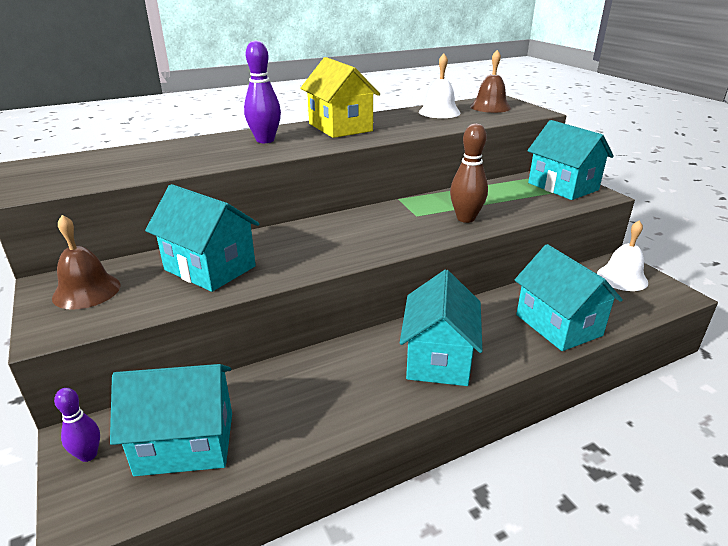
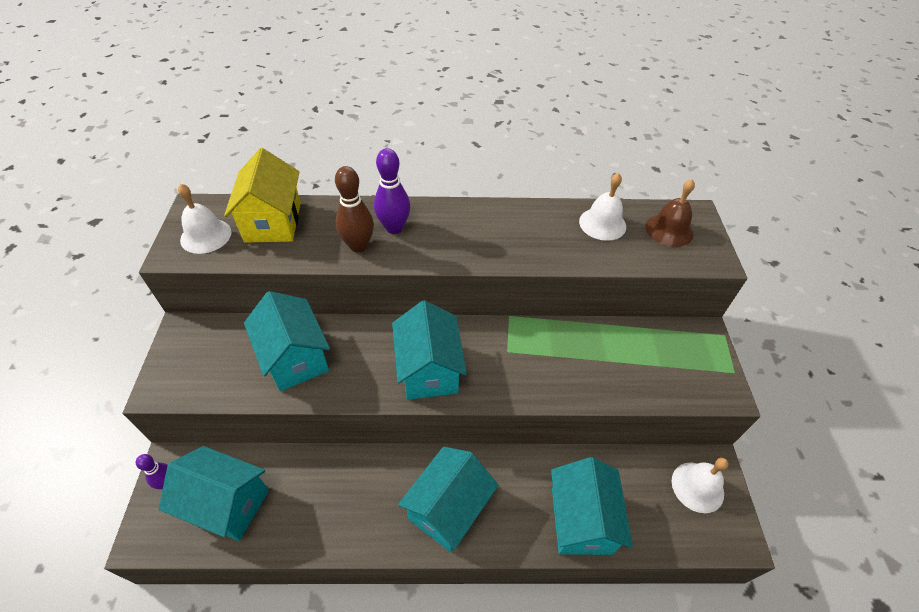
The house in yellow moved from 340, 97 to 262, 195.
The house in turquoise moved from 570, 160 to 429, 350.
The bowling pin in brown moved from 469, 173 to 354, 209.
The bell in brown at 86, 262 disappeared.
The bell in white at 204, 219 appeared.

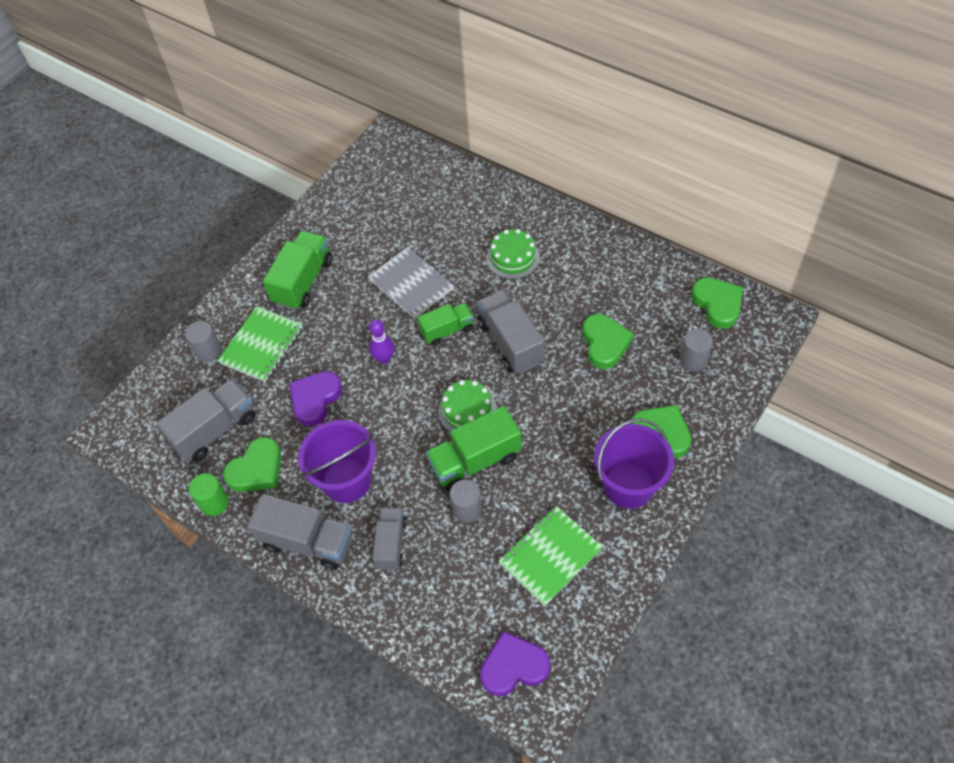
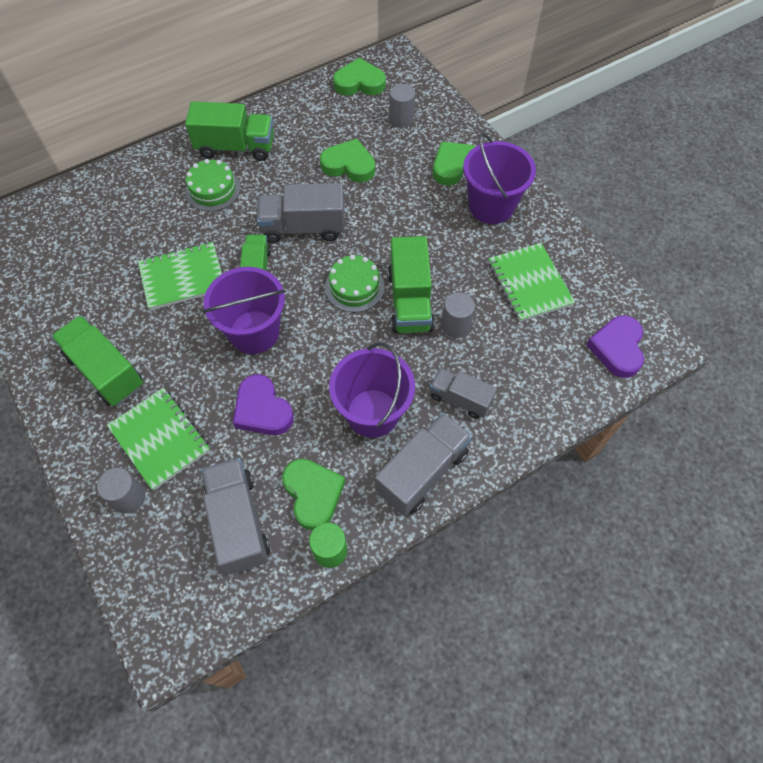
The notebook in grey at 411, 283 became the notebook in green at 180, 276.
The bowling pin in purple at 381, 341 was replaced by the bucket in purple at 244, 310.
The truck in green at 229, 131 appeared.

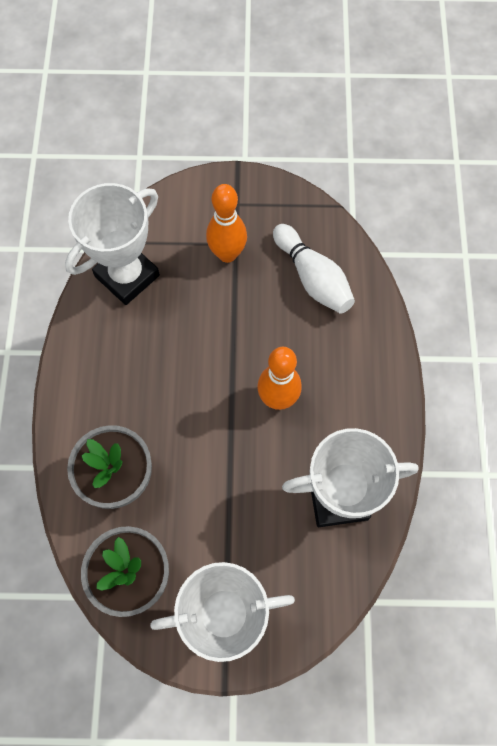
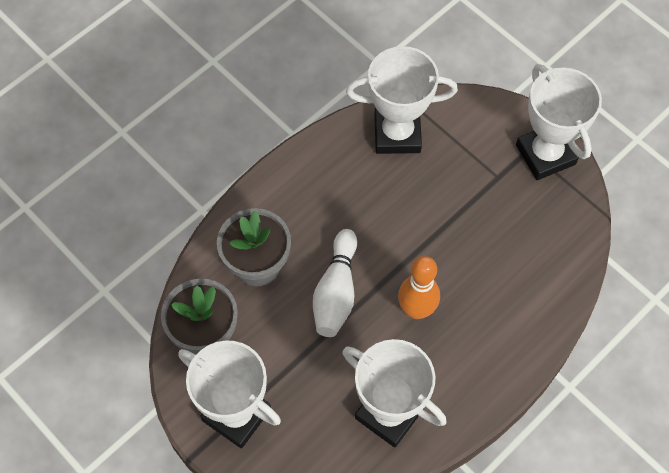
The bowling pin in orange at 226, 223 disappeared.
The bowling pin in white moved from 314, 269 to 335, 283.
The trophy in white at 559, 122 appeared.

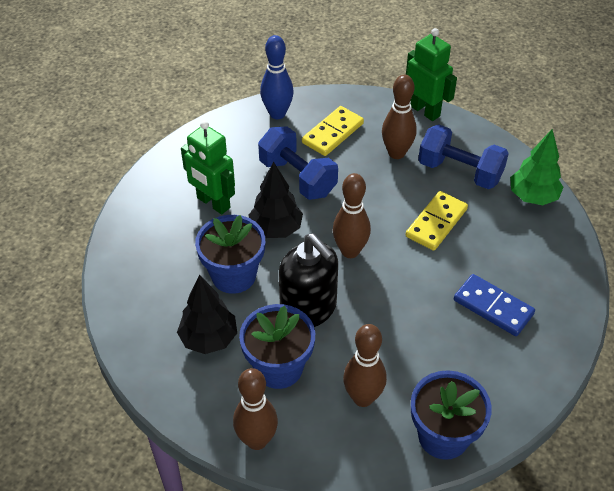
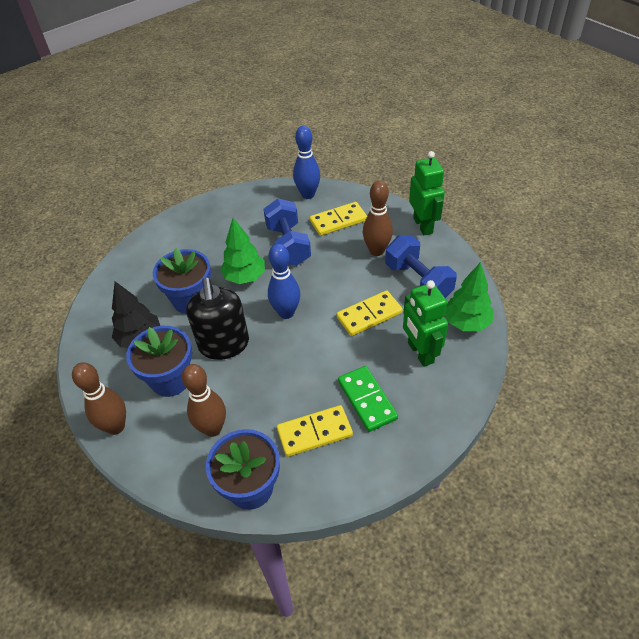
The robot in green moved from 208, 167 to 425, 323.
The tree in black at 276, 200 became the tree in green at 242, 251.
The bowling pin in brown at 352, 215 became the bowling pin in blue at 284, 281.
The domino in blue at 494, 305 became the domino in green at 368, 399.
The domino in yellow at 315, 431 appeared.

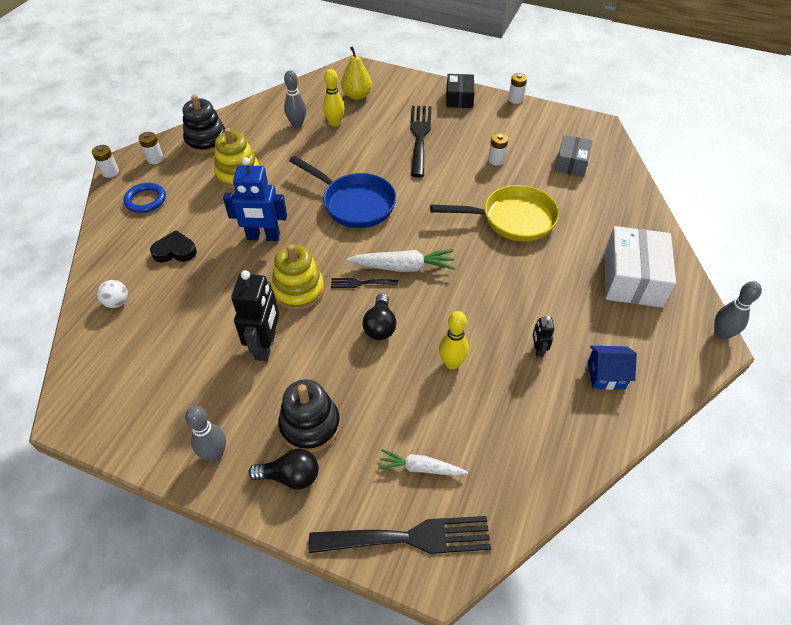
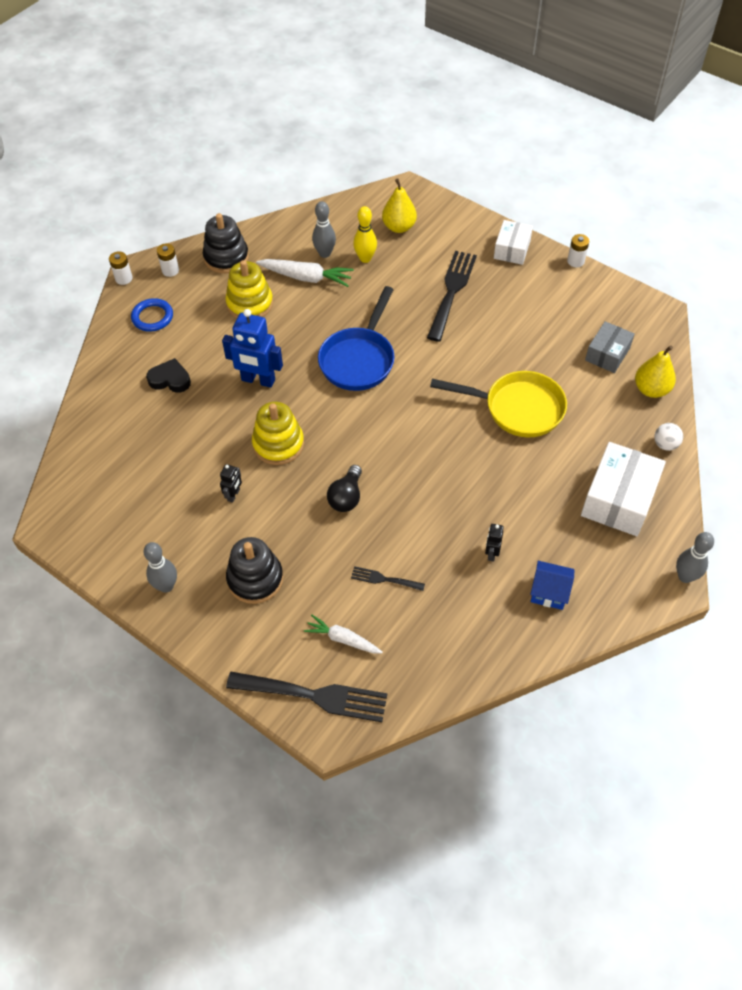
The box in black at 460, 91 became the box in white at 513, 242.
The battery in white at 498, 149 disappeared.
The pan in blue at 343, 192 turned 60 degrees clockwise.
The carrot in white moved from 401, 260 to 305, 273.
The robot in black at 255, 316 changed to 0.49 times the size.
The fork in black moved from 364, 283 to 388, 578.
The ball in white moved from 112, 294 to 668, 437.
The bowling pin in yellow at 454, 340 disappeared.
The light bulb in black at 283, 469 disappeared.
The pear in yellow at 655, 371 appeared.

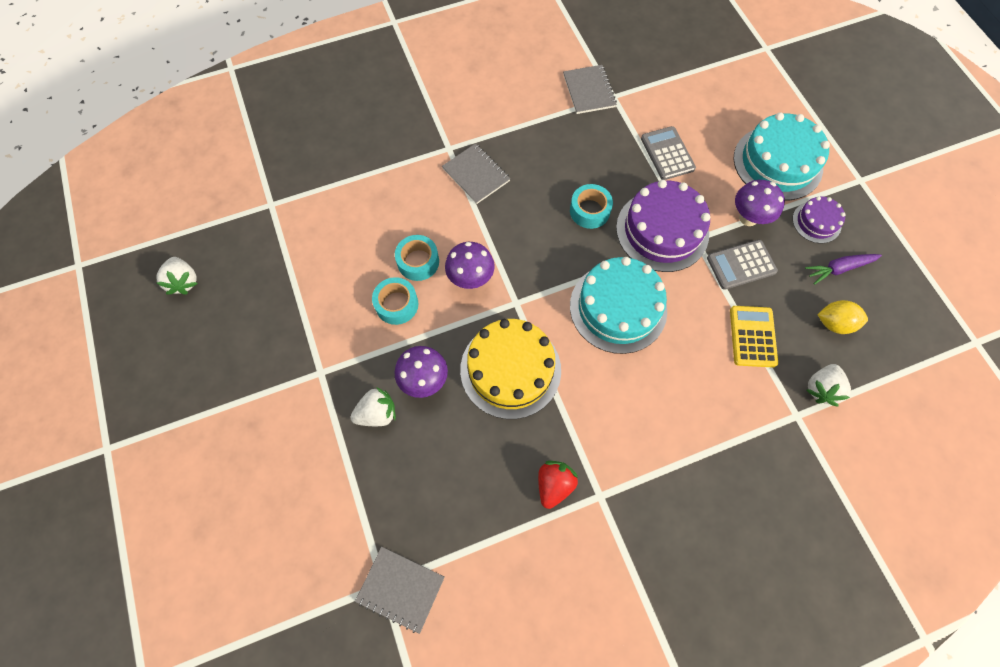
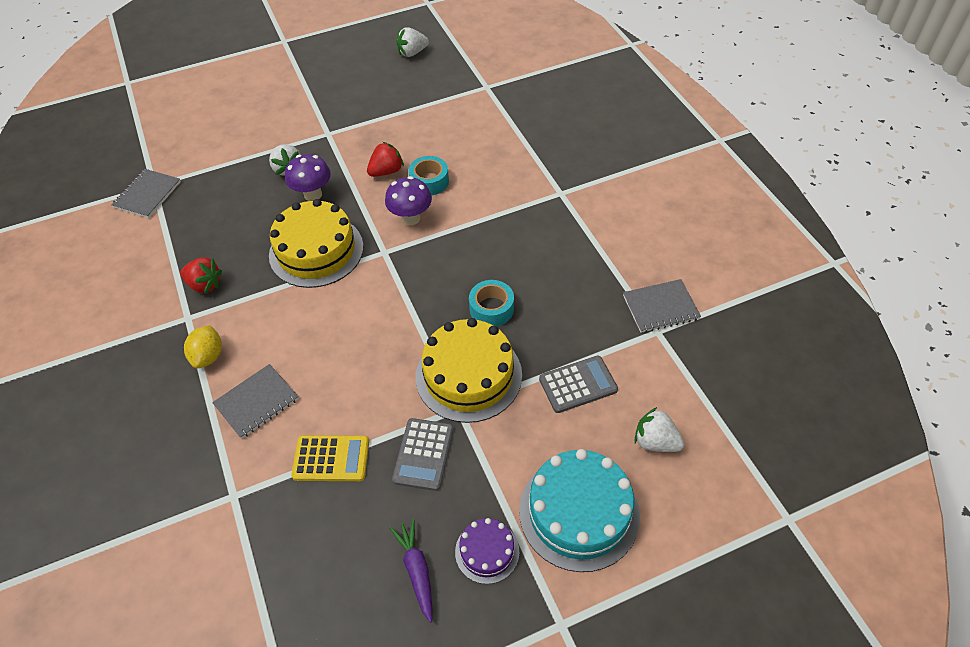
The notebook in grey moved from 476, 173 to 255, 401.
The cake in purple at 663, 226 became the cake in yellow at 469, 370.
The mushroom in purple at 760, 203 disappeared.
The calculator in grey at 742, 265 turned 150 degrees counterclockwise.
The cake in turquoise at 618, 305 disappeared.
The tape in turquoise at 395, 301 was replaced by the strawberry in red at 385, 159.
The lemon in yellow moved from 843, 317 to 203, 346.
The strawberry in white moved from 828, 385 to 659, 429.

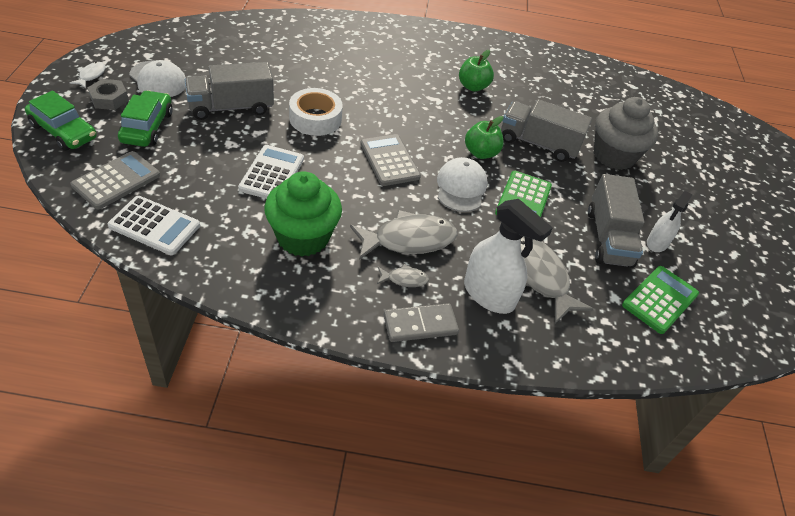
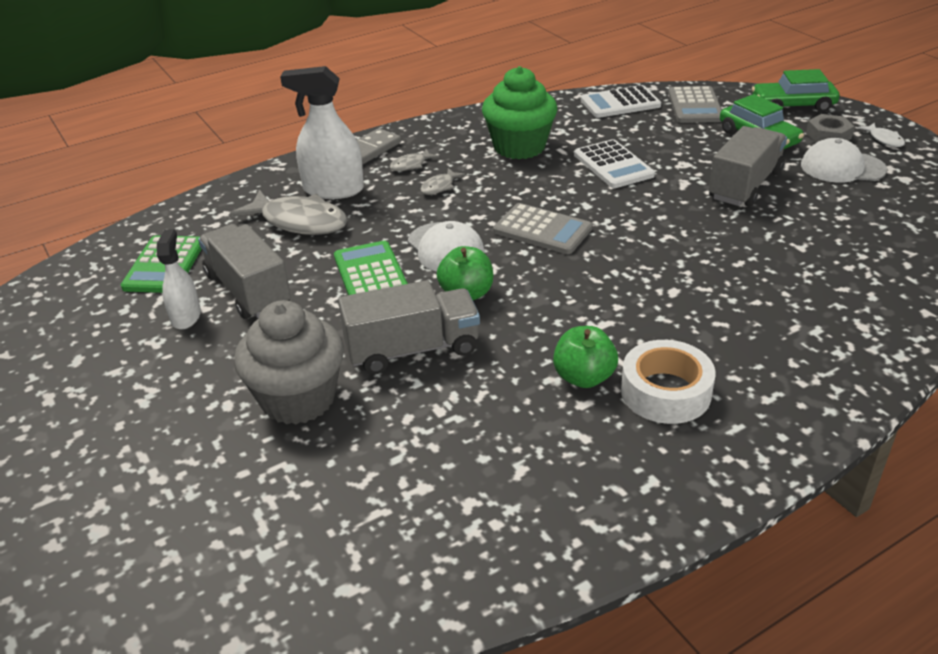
The tape in white moved from 316, 112 to 668, 382.
The fish in grey at 403, 235 changed to 0.47 times the size.

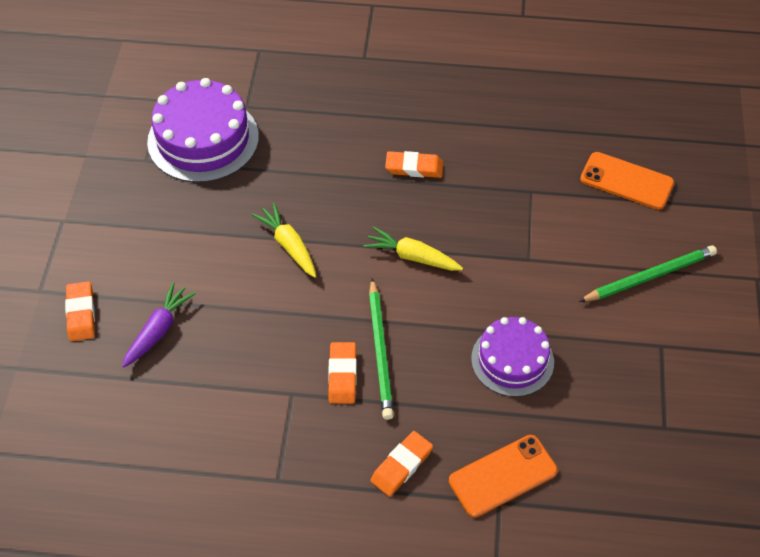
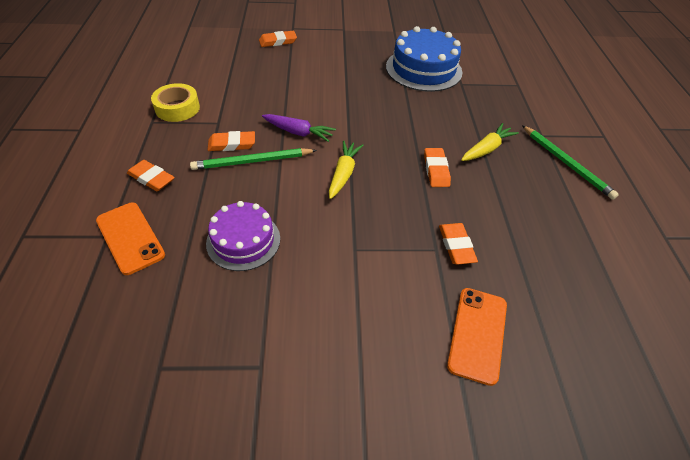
The cake in purple at 203, 130 became the cake in blue at 424, 59.
The carrot in yellow moved from 284, 240 to 490, 142.
The pencil in green moved from 648, 273 to 570, 162.
The carrot in purple moved from 159, 325 to 299, 128.
The tape in yellow at 175, 102 appeared.
The eraser in orange at 458, 244 appeared.

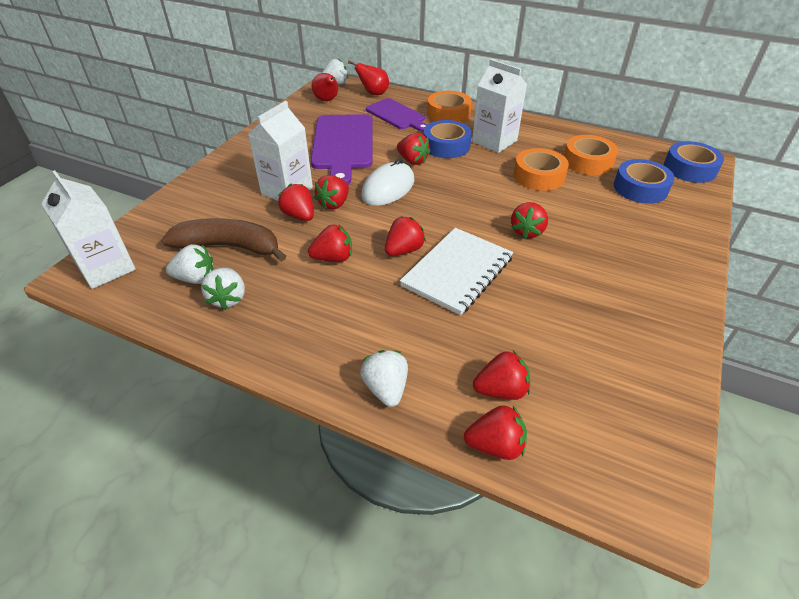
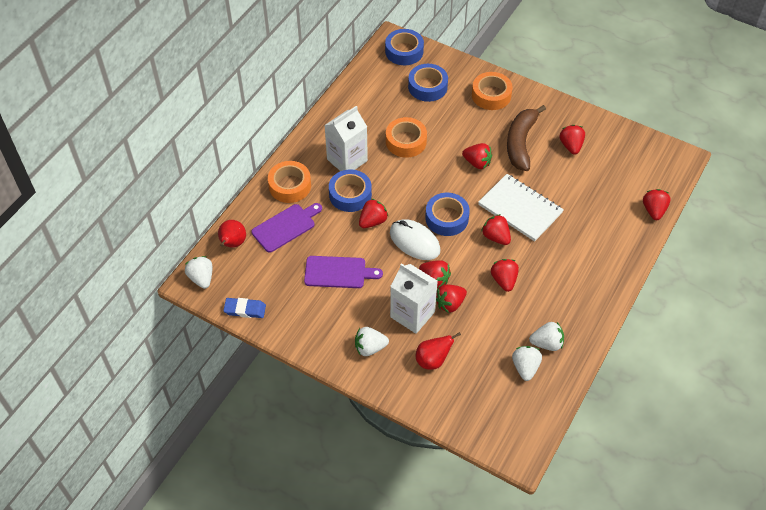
The pear in red moved from 325, 87 to 438, 351.
The cutting board in purple at 342, 149 changed to 0.62 times the size.
The tape in orange moved from 591, 155 to 492, 91.
The carton in white at 88, 229 disappeared.
The banana in brown moved from 223, 240 to 526, 138.
The strawberry in white moved from 384, 378 to 372, 341.
The strawberry in red moved from 501, 375 to 572, 140.
The tape in blue at 447, 214 appeared.
The eraser in blue at 244, 308 appeared.

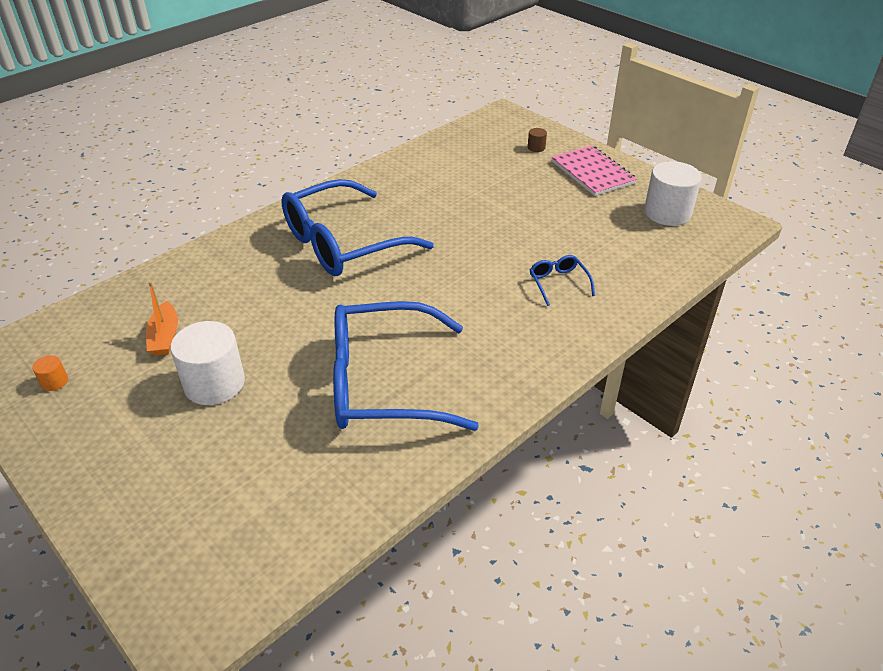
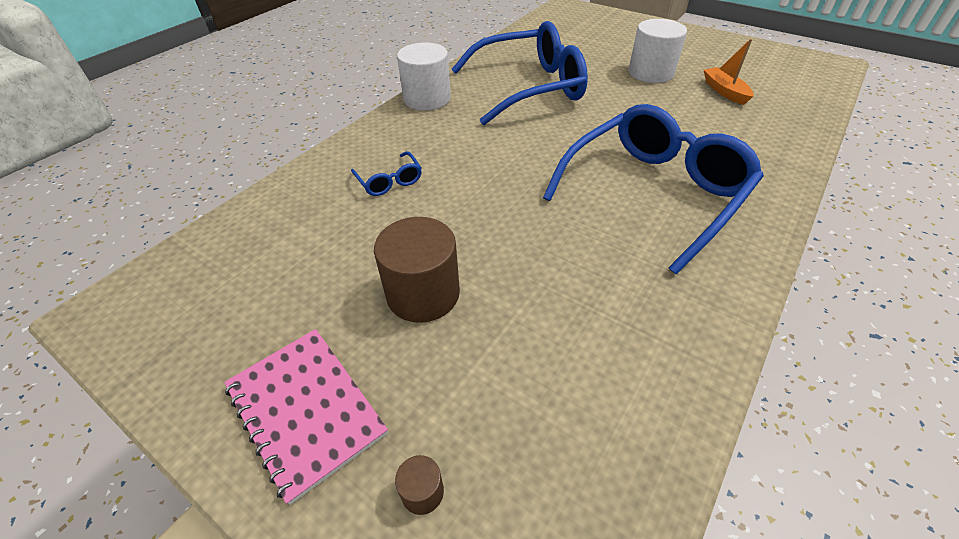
The cylinder in white moved from 673, 193 to 424, 77.
The cylinder in orange at 50, 373 disappeared.
The cylinder in brown at 417, 270 appeared.

